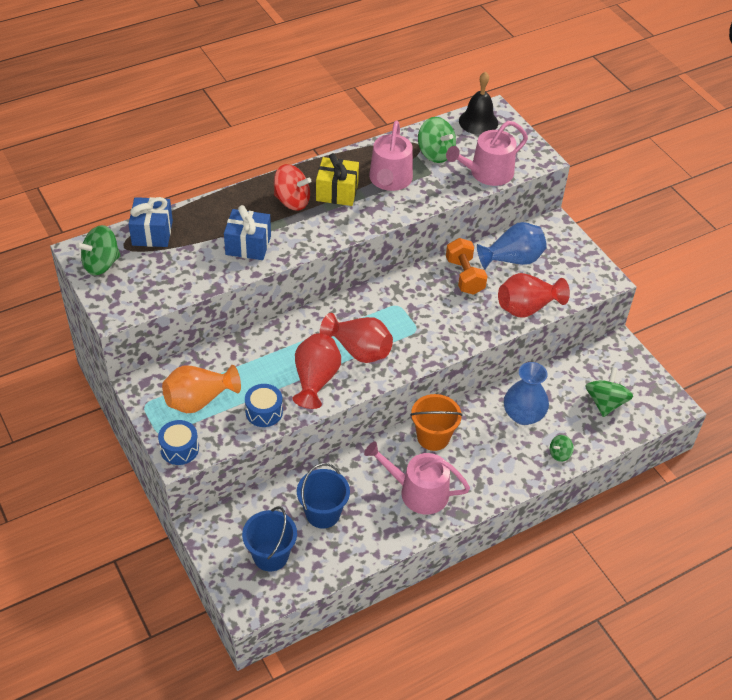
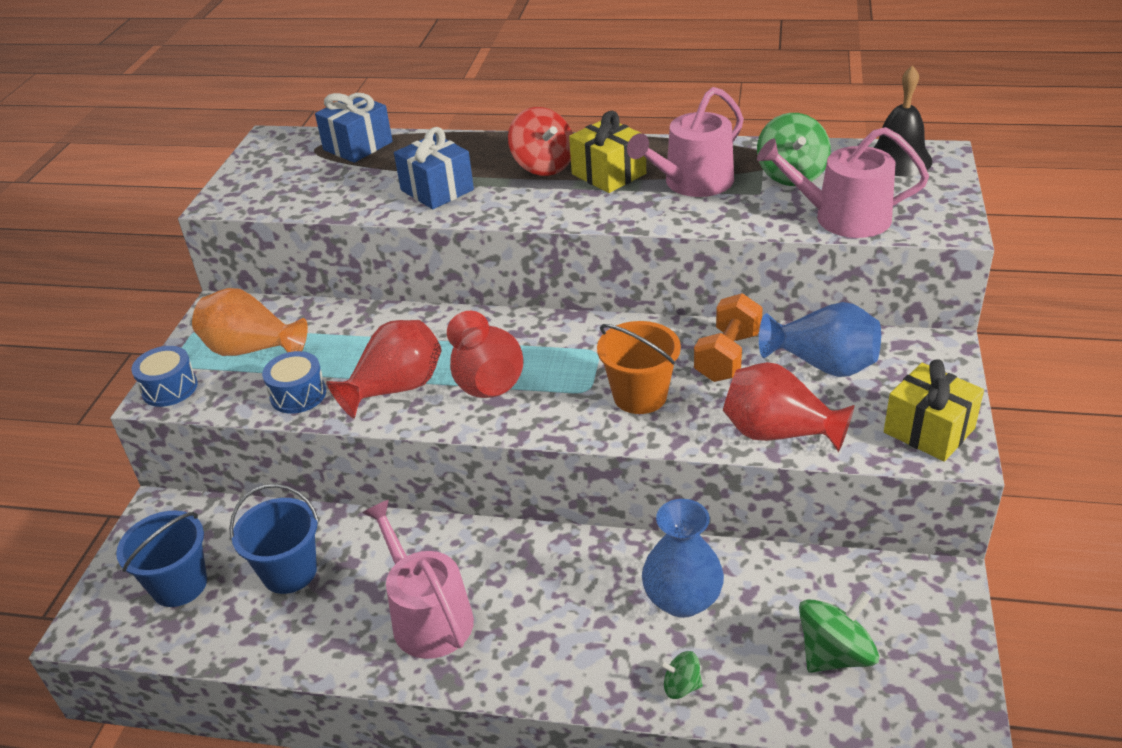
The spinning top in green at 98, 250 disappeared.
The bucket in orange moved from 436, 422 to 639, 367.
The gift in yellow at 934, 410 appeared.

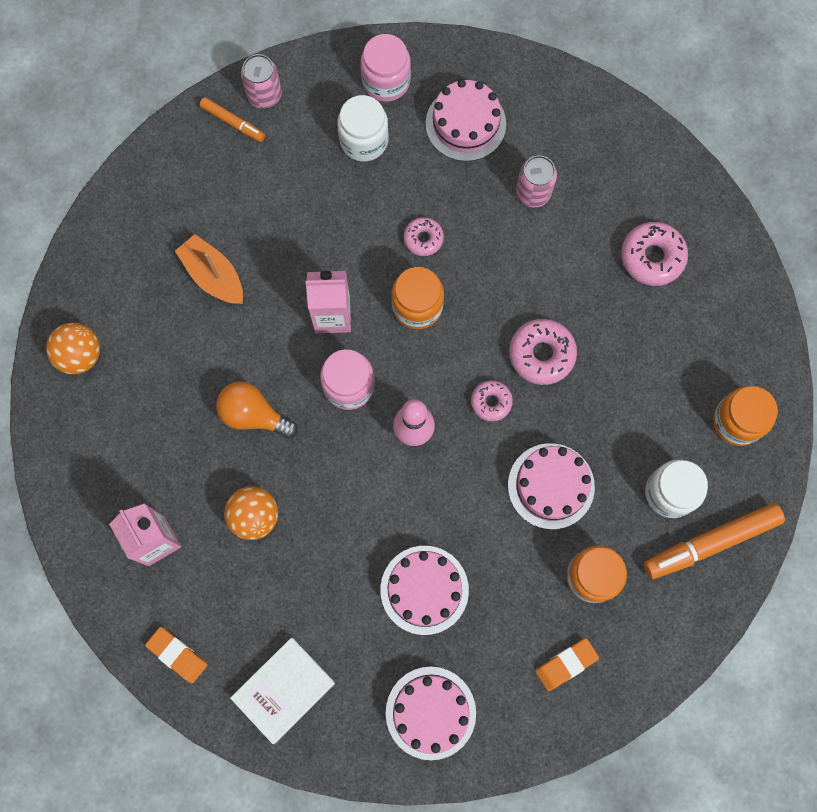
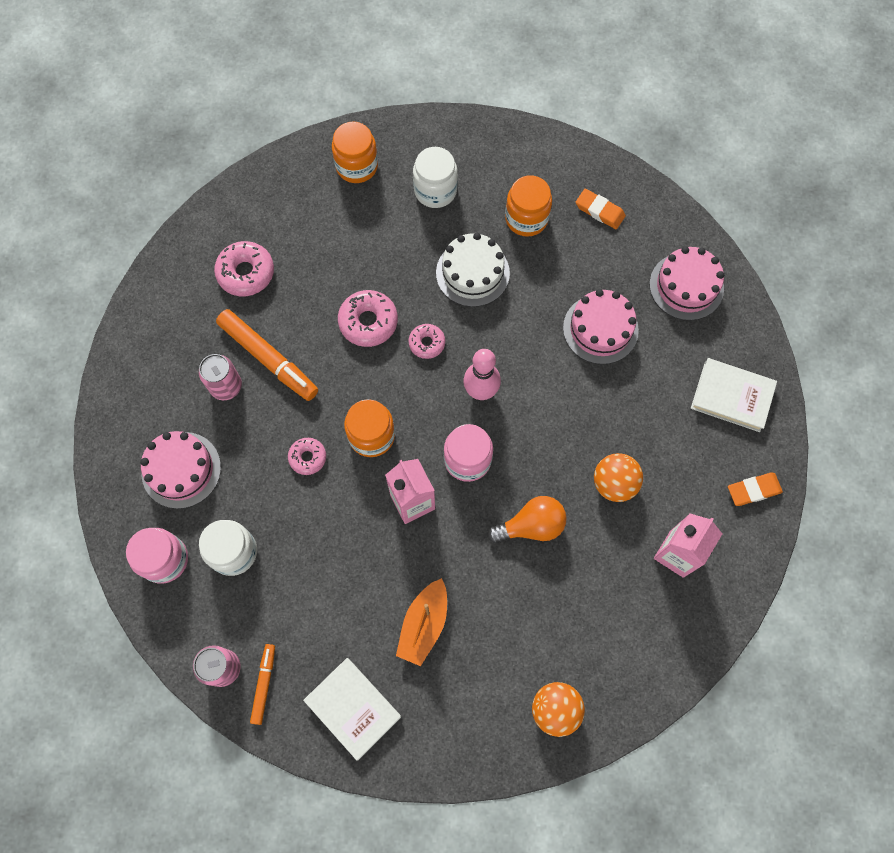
The light bulb in orange at 257, 410 turned 105 degrees counterclockwise.
The cake in pink at 551, 486 became the cake in white at 473, 270.
The marker in orange moved from 714, 541 to 267, 355.
The eraser in orange at 176, 655 turned 60 degrees clockwise.
The book in white at 352, 709 appeared.

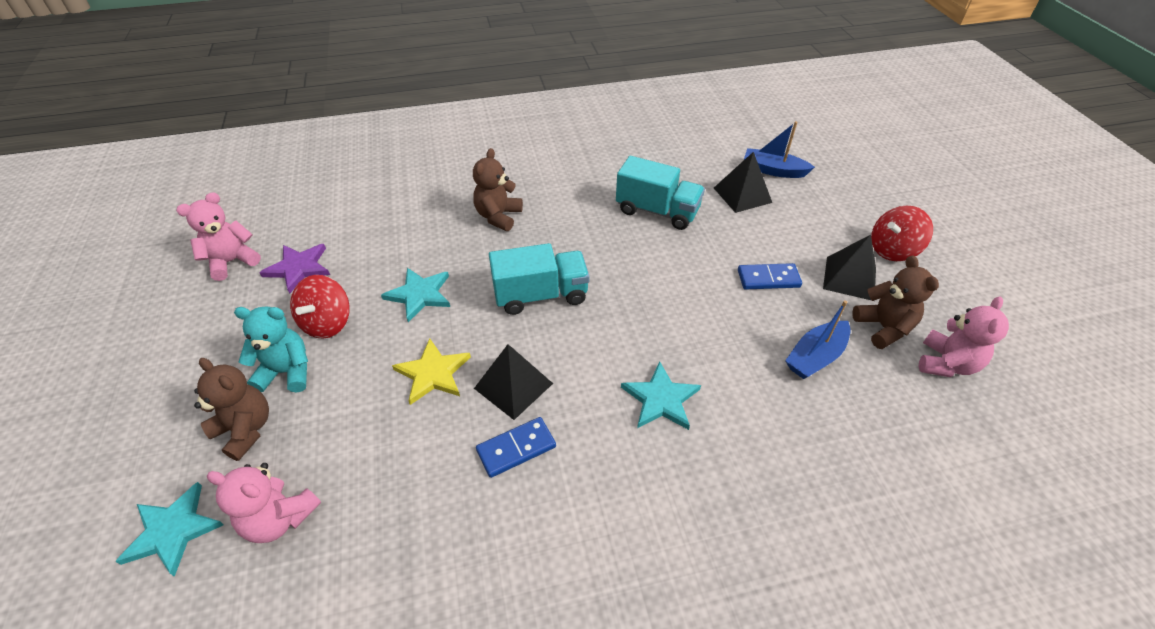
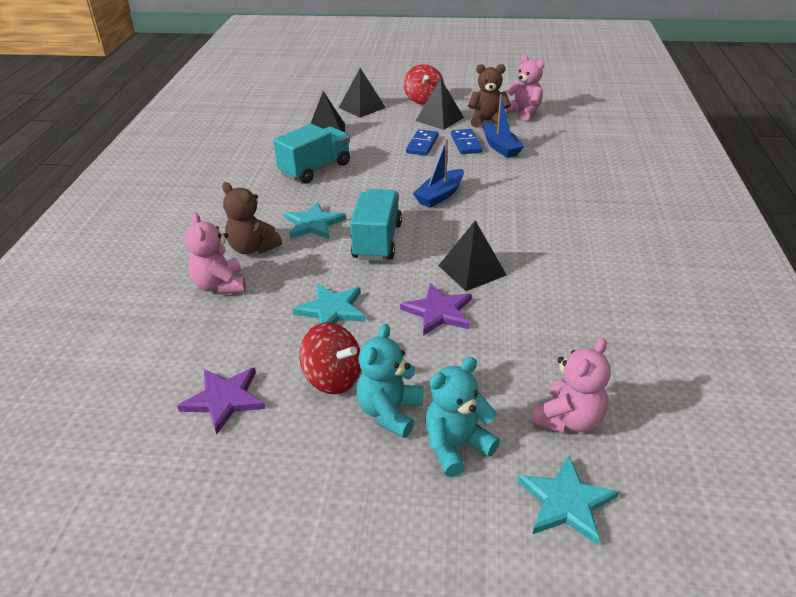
The boat in blue moved from 779, 149 to 438, 173.
The teddy bear in pink moved from 218, 236 to 215, 253.
The star in yellow at 431, 371 became the star in purple at 436, 309.
The teddy bear in brown at 231, 409 became the teddy bear in turquoise at 462, 417.
The star in turquoise moved from 661, 395 to 315, 220.
The domino in blue moved from 516, 447 to 467, 141.
The pyramid in black at 362, 93 appeared.

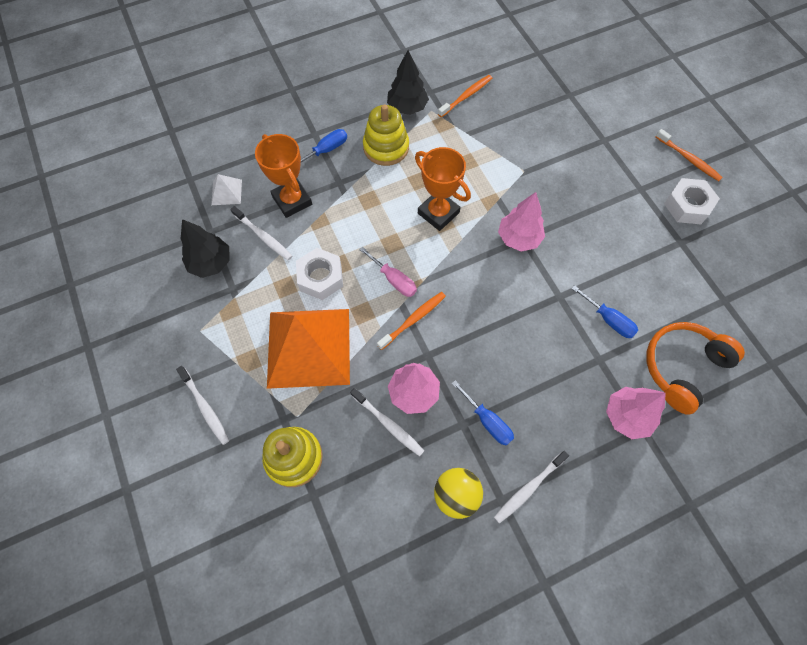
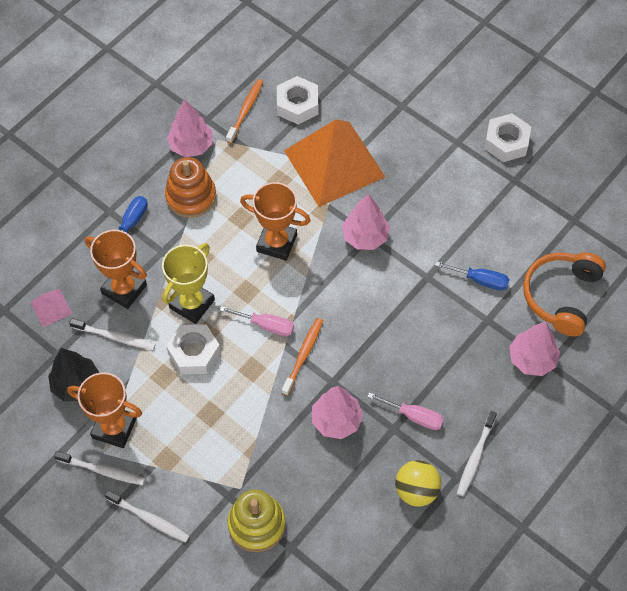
The tree in black at 408, 82 became the tree in pink at 190, 128.
The stacking toy in yellow at 386, 135 became the stacking toy in orange at 190, 187.
The toothbrush in orange at 689, 155 disappeared.
The pyramid in white at 226, 189 became the pyramid in pink at 51, 308.
The pyramid in orange moved from 308, 349 to 334, 163.
The screwdriver in blue at 482, 413 became the screwdriver in pink at 405, 411.
The toothbrush in white moved from 387, 422 to 99, 468.
The nut in white at 297, 100 appeared.
The trophy in yellow at 188, 283 appeared.
The trophy in orange at 104, 410 appeared.

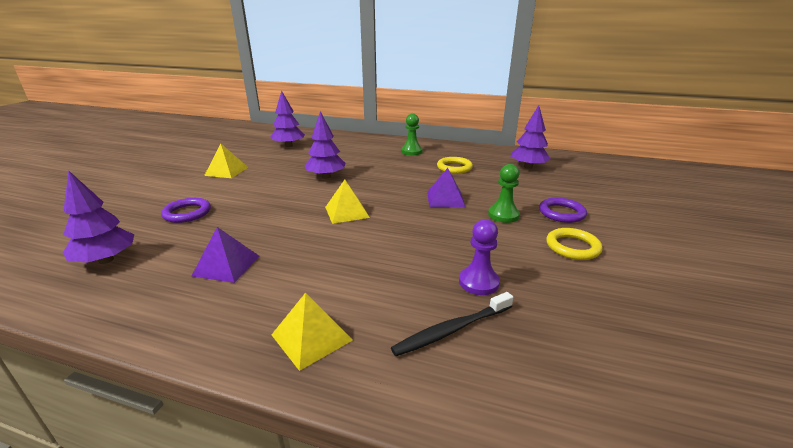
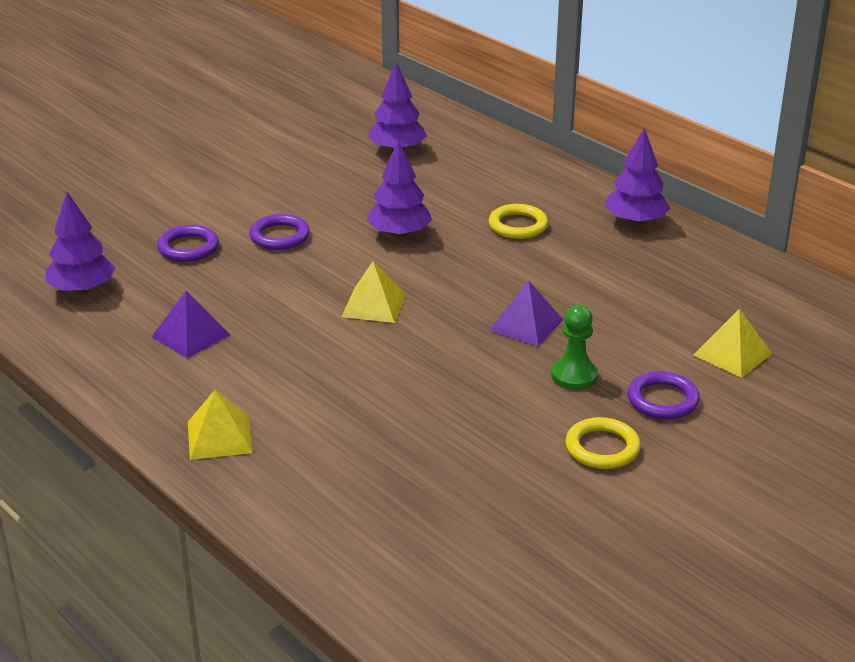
The tree in purple moved from 531, 137 to 637, 176.
The pawn in green at 412, 134 disappeared.
The pyramid in yellow moved from 226, 161 to 733, 343.
The ring in yellow moved from 455, 165 to 518, 221.
The pawn in purple at 479, 257 disappeared.
The toothbrush in black at 452, 324 disappeared.
The ring in purple at 279, 232 appeared.

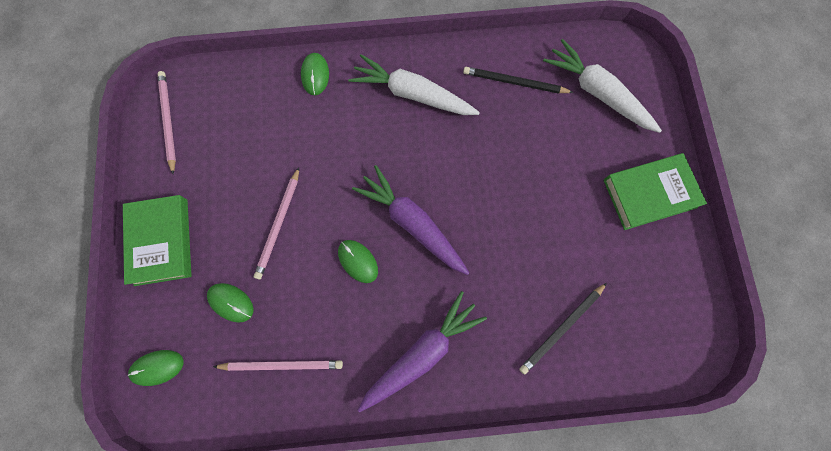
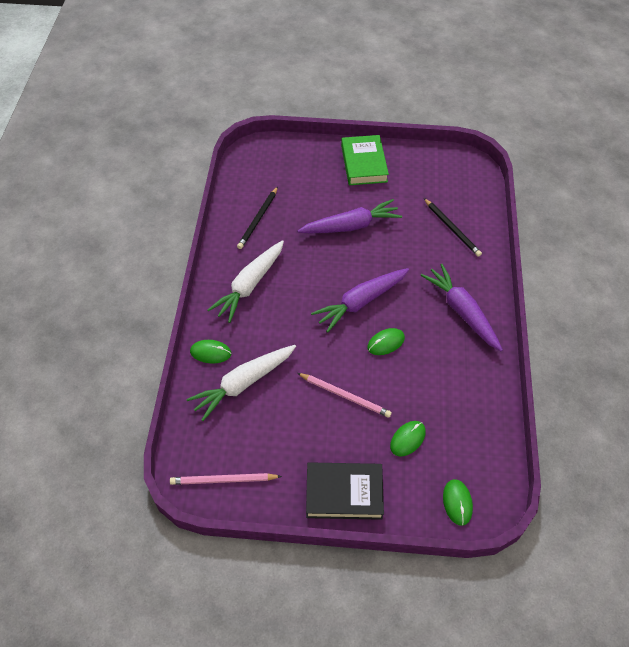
The carrot in white moved from 602, 86 to 241, 383.
The book in green at 157, 240 became the book in black at 345, 491.
The pencil in pink at 278, 365 disappeared.
The carrot in purple at 349, 216 appeared.

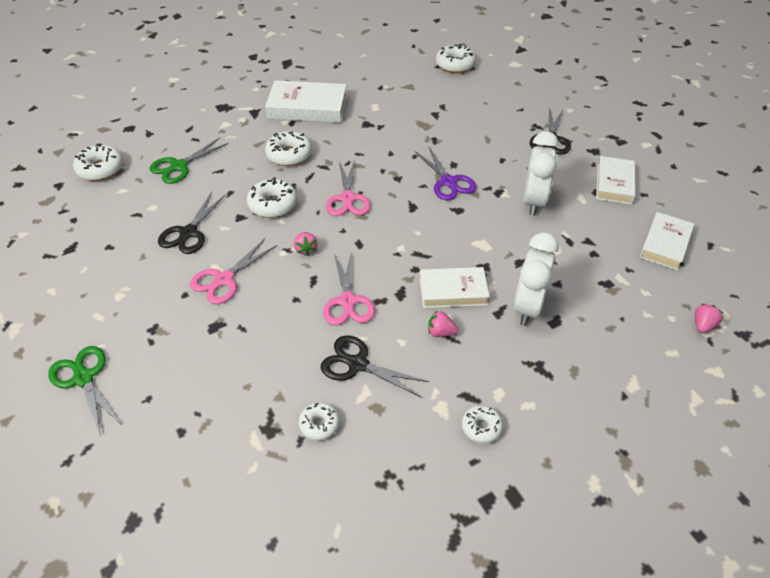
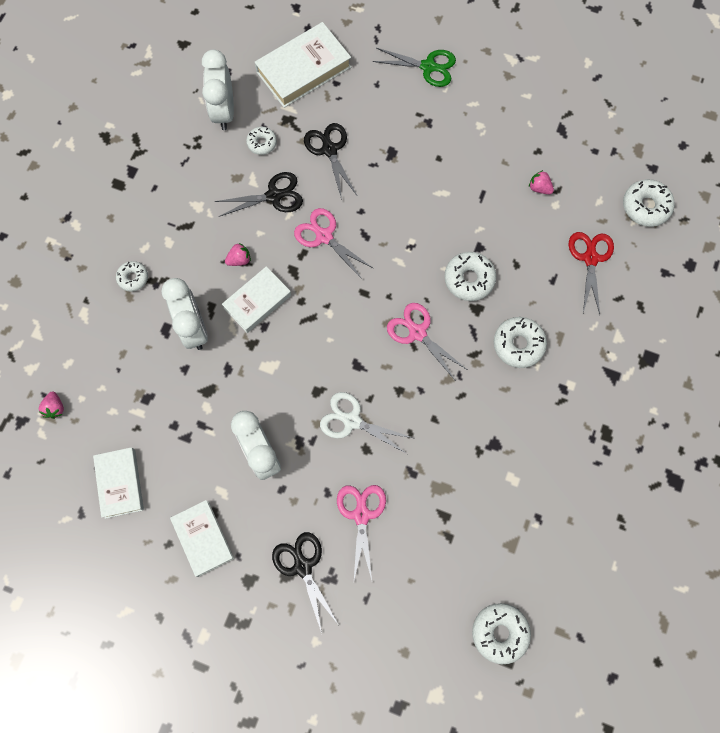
The book in white moved from 306, 101 to 303, 65.
The scissors in green at 189, 161 became the scissors in red at 591, 273.
The scissors in purple at 446, 173 became the scissors in white at 366, 423.
The scissors in black moved from 192, 223 to 330, 161.
The strawberry in pink moved from 305, 244 to 541, 182.
The scissors in pink moved from 233, 271 to 361, 532.
The donut in white moved from 482, 424 to 132, 276.
The clock in white at 218, 89 appeared.

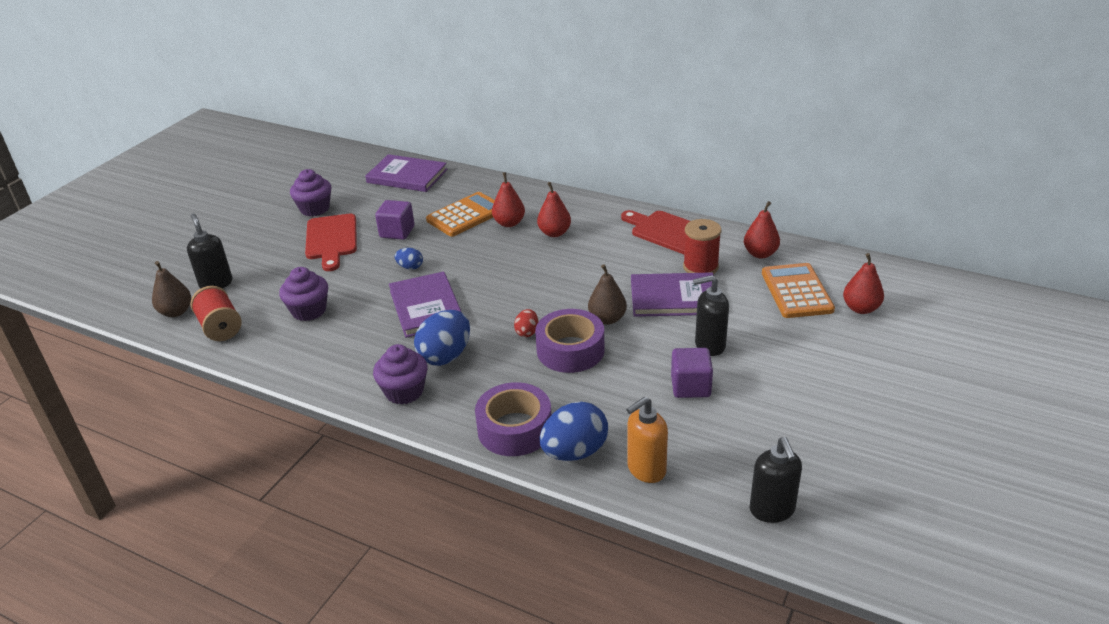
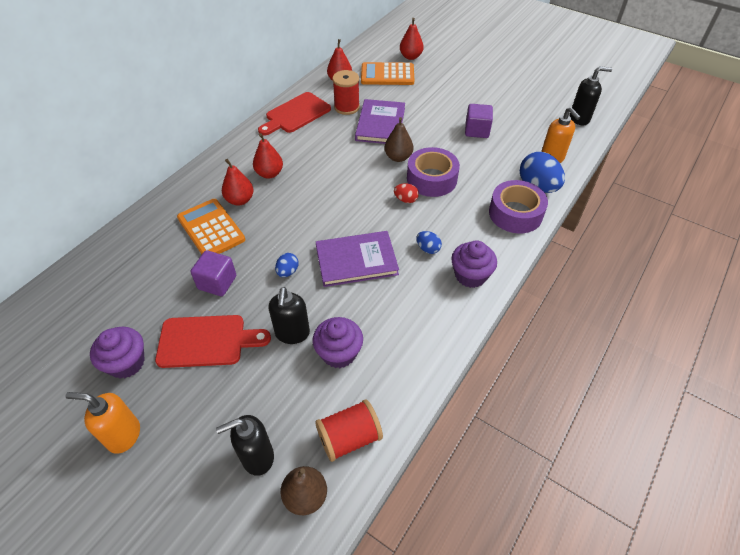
The book in purple at 406, 173 disappeared.
The soap dispenser in black moved from 711, 315 to 289, 315.
The egg in blue at 442, 338 changed to 0.51 times the size.
The soap dispenser in orange at 103, 423 appeared.

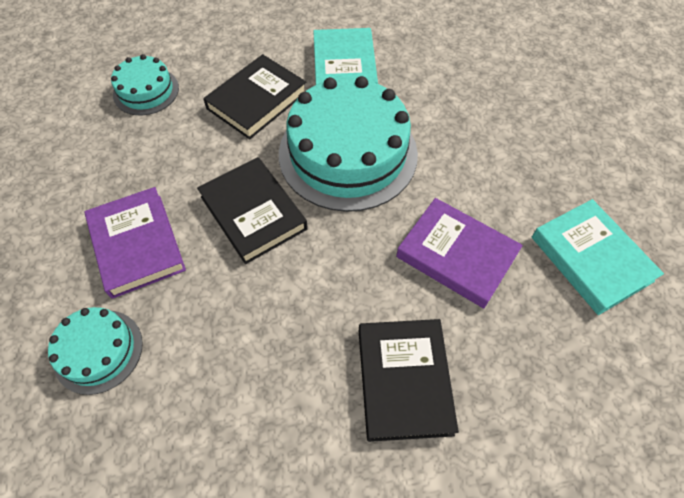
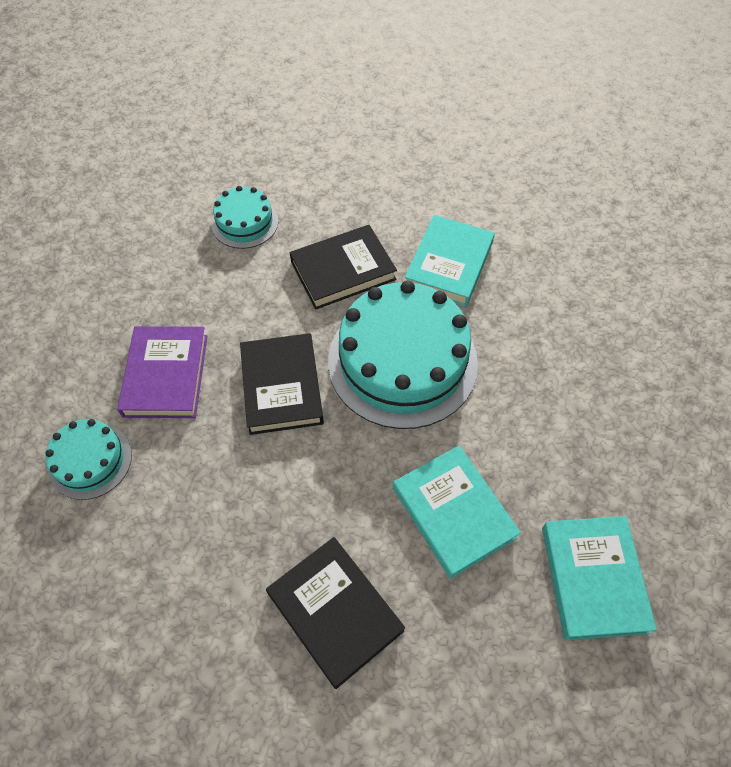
The book in purple at 459, 253 became the book in turquoise at 457, 512.
The book in black at 409, 380 turned 60 degrees counterclockwise.

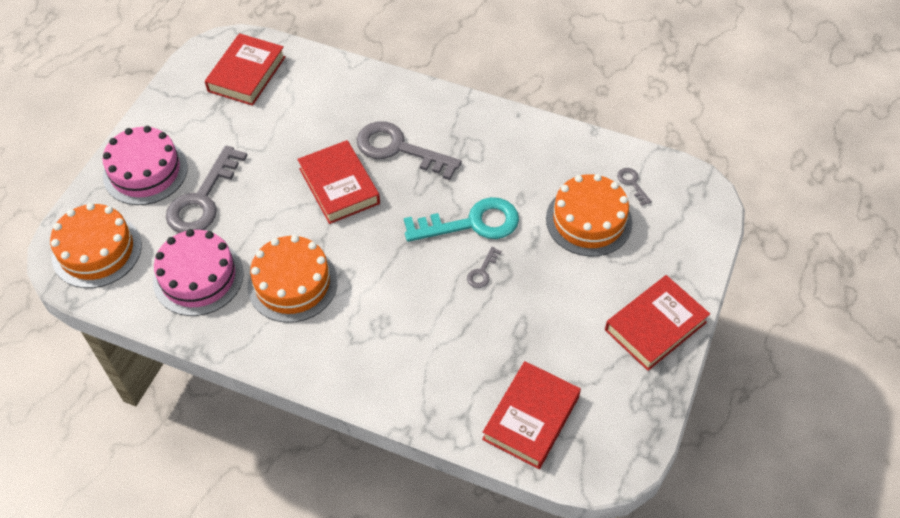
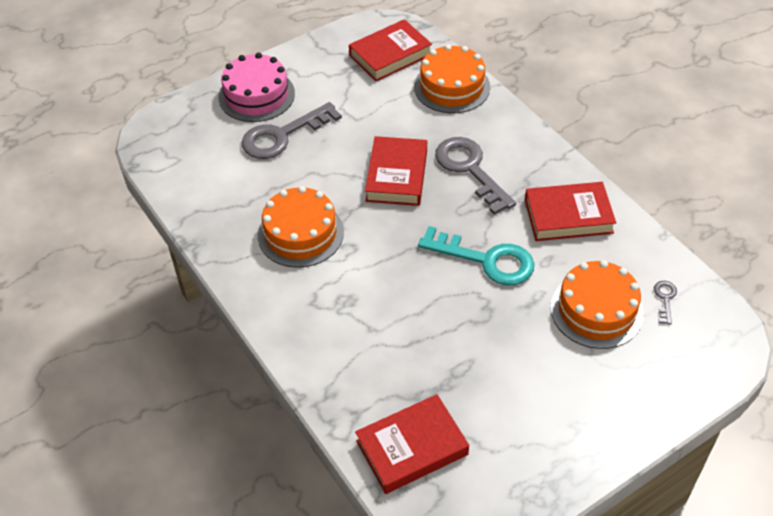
The cake in orange moved from 96, 245 to 452, 78.
The cake in pink at 198, 272 disappeared.
The key in grey at 484, 267 disappeared.
The book in red moved from 657, 323 to 570, 211.

